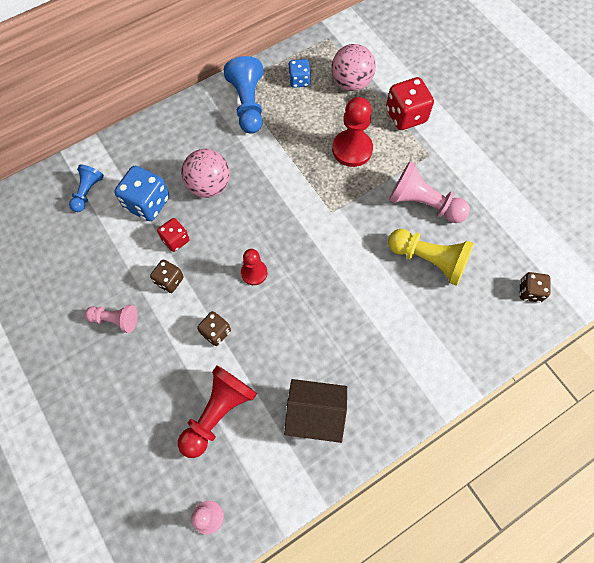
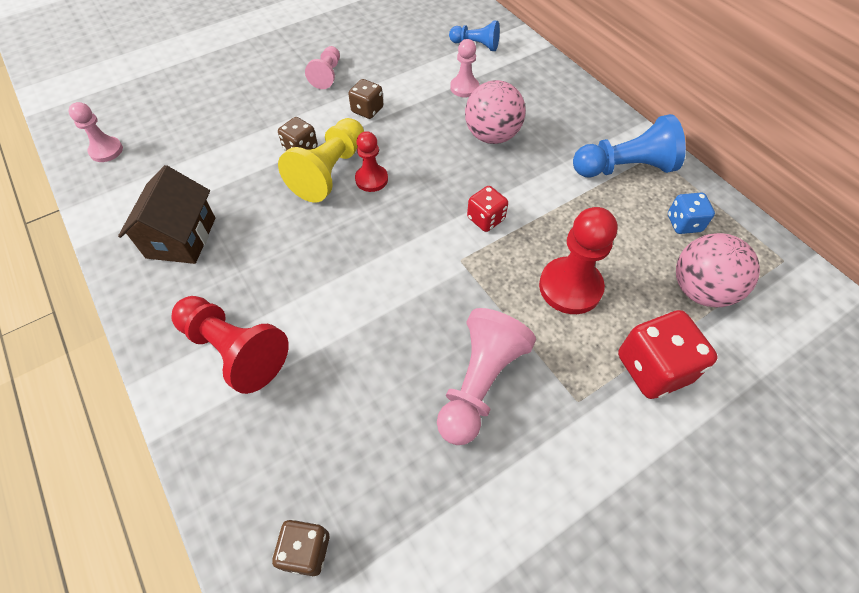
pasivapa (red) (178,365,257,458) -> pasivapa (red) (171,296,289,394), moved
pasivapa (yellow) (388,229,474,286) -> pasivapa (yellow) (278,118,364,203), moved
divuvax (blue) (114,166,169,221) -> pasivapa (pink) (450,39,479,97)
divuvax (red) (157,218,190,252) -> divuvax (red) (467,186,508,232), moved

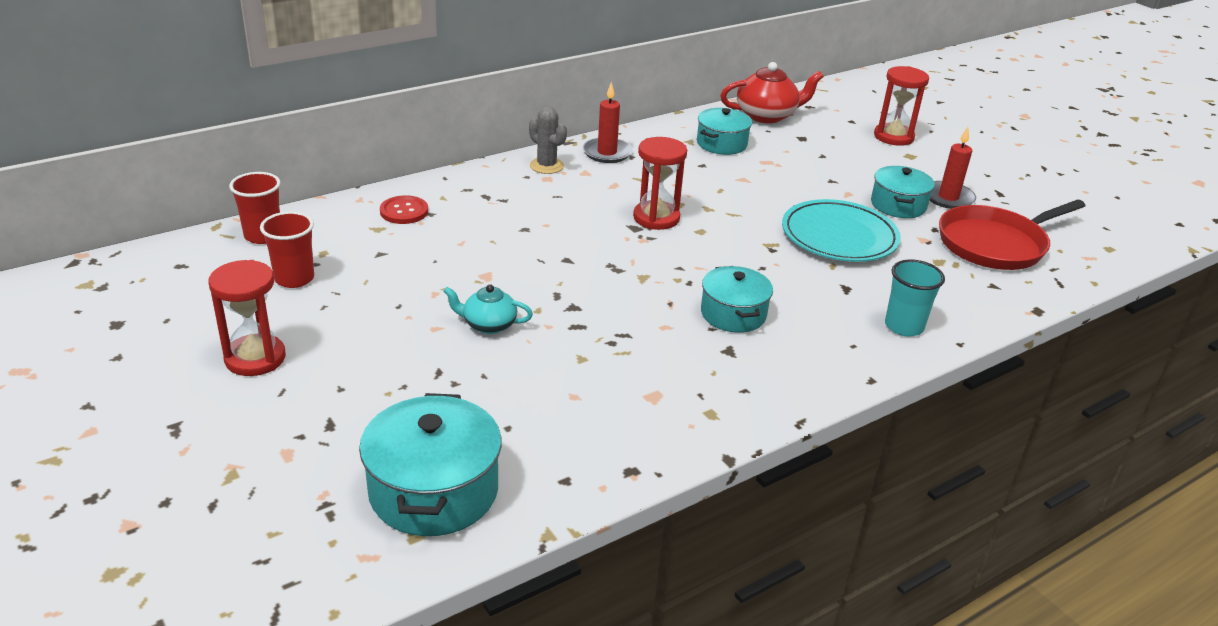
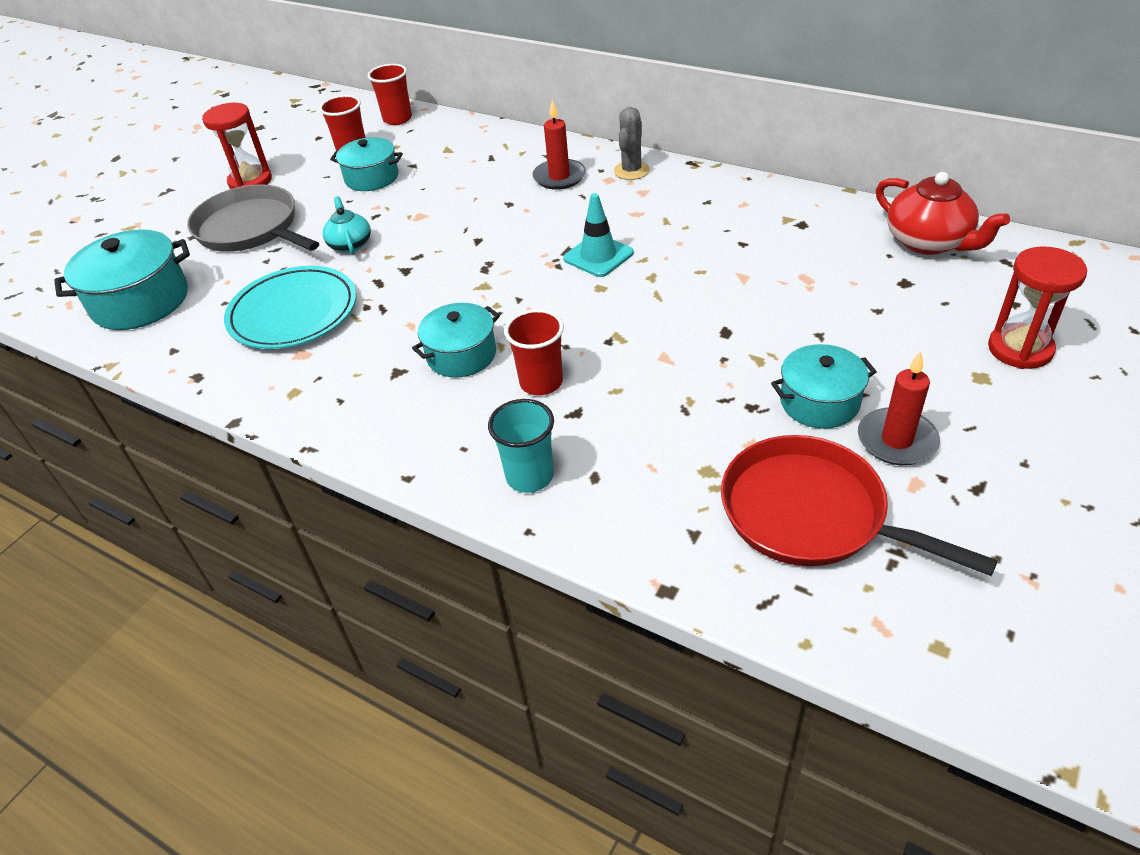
none -> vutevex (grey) (187,184,319,252)
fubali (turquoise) (782,199,901,262) -> fubali (turquoise) (224,266,356,349), moved
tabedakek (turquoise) (697,108,752,155) -> tabedakek (turquoise) (330,137,403,191), moved
none -> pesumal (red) (504,309,564,395)
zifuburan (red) (582,82,632,163) -> zifuburan (red) (532,100,586,190), moved
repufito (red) (633,137,687,230) -> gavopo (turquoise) (563,193,634,277)
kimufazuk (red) (380,195,428,224) -> none

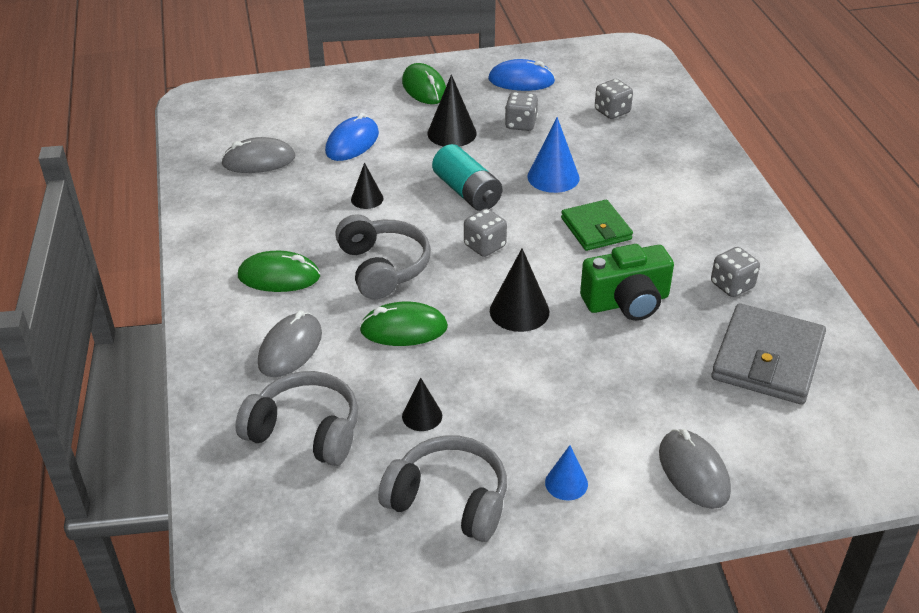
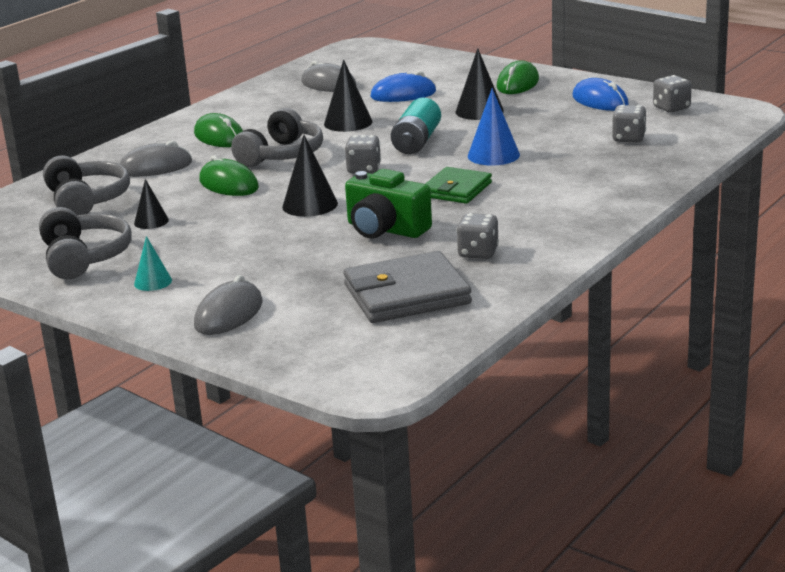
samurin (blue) (545,445,588,500) -> samurin (turquoise) (134,236,172,291)
samurin (black) (351,163,384,209) -> samurin (black) (324,60,372,132), x1.63
divuvax (grey) (505,92,538,131) -> divuvax (grey) (653,75,692,112), moved

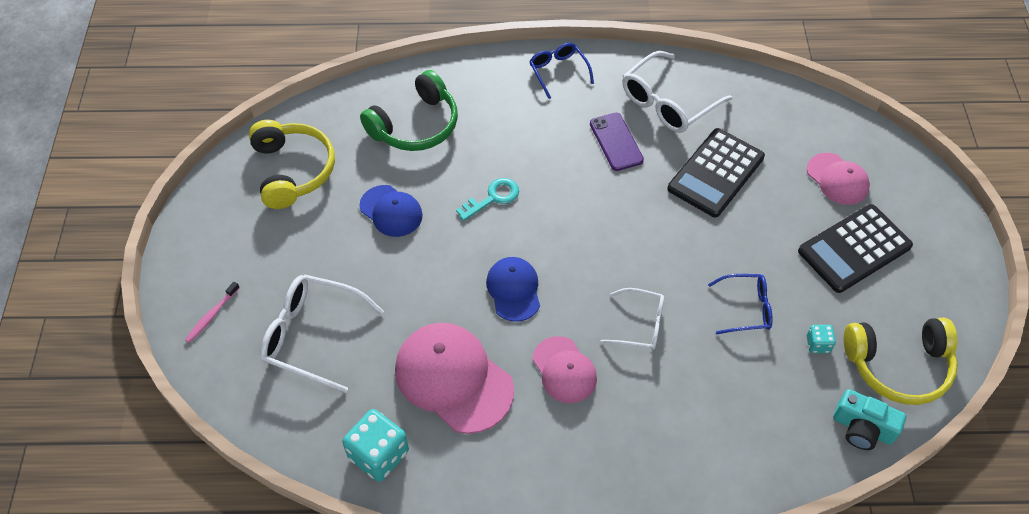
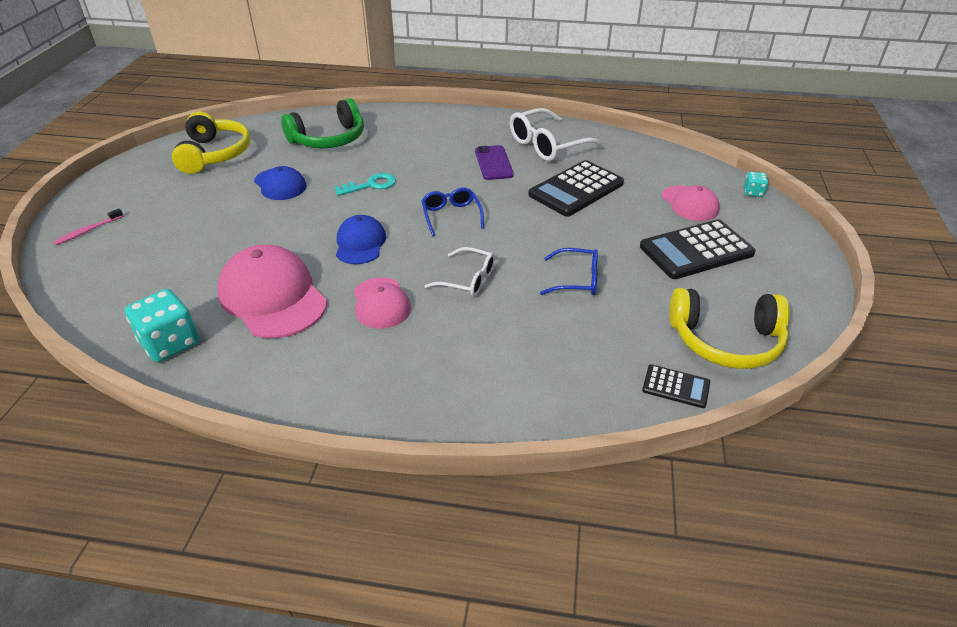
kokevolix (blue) (529,43,594,99) -> kokevolix (blue) (422,188,484,236), moved
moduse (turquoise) (833,389,906,450) -> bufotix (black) (642,364,710,408)
divuvax (turquoise) (807,325,836,353) -> divuvax (turquoise) (744,172,768,197), moved
kokevolix (white) (260,274,384,393) -> none

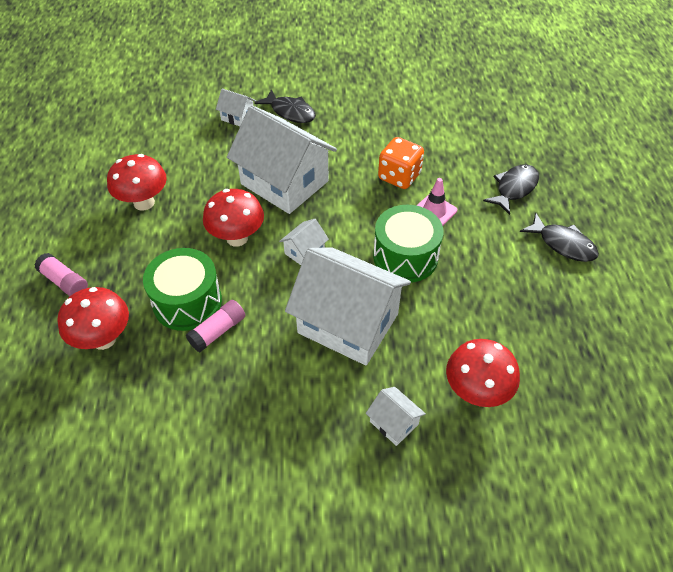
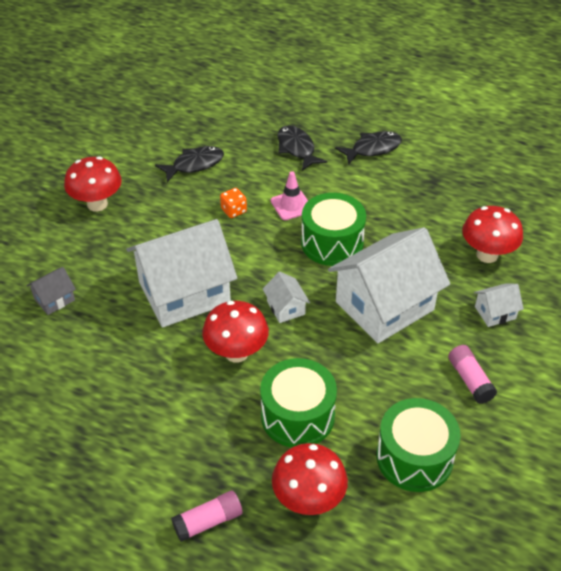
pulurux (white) (216,89,256,126) -> pulurux (grey) (26,267,76,315)
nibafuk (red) (107,154,167,210) -> nibafuk (red) (64,156,122,211), moved
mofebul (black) (255,89,316,123) -> mofebul (black) (155,146,224,182), moved
divuvax (orange) (378,137,424,189) -> divuvax (orange) (220,188,247,218), x0.58
none -> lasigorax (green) (376,398,461,492)
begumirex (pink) (186,300,245,352) -> begumirex (pink) (448,345,497,404), moved

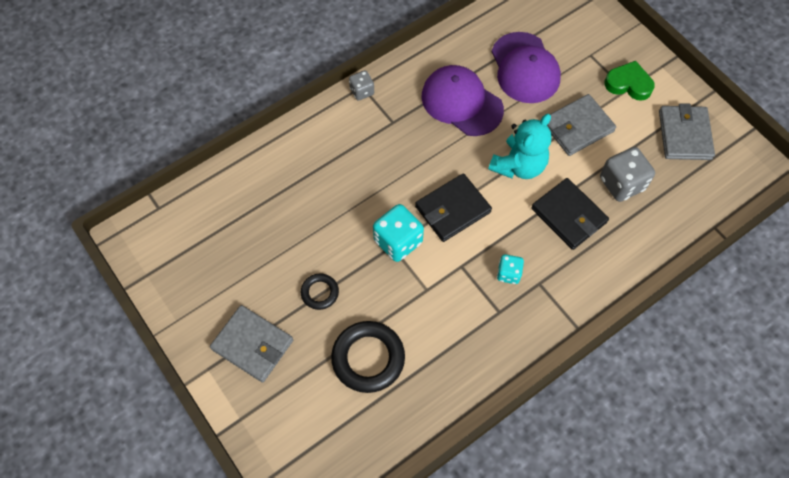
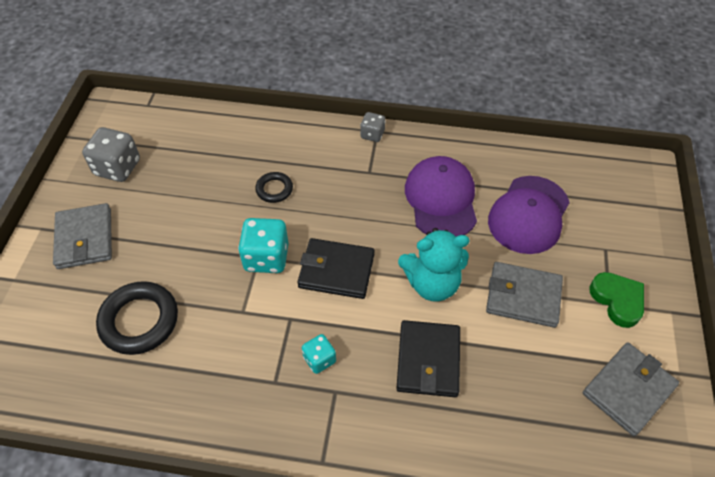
divuvax (grey) (600,147,655,202) -> divuvax (grey) (82,127,140,182), moved
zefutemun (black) (301,273,339,310) -> zefutemun (black) (255,172,293,203), moved

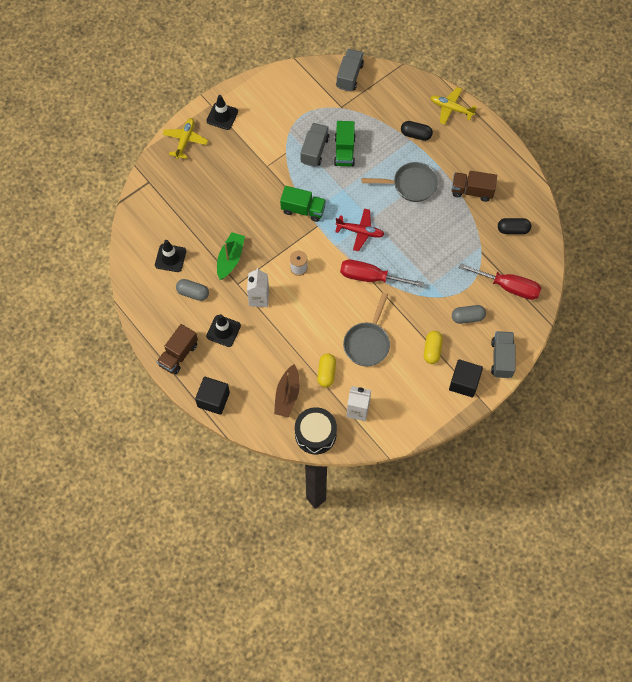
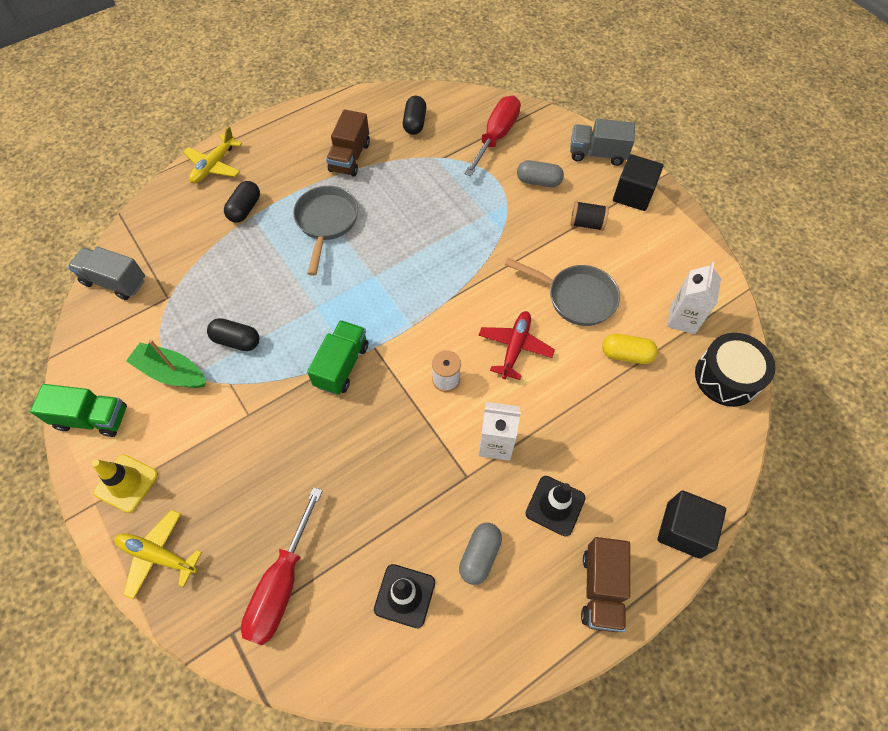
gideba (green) (334,121,356,166) -> gideba (green) (30,384,127,437), moved
gavopo (black) (206,95,238,130) -> gavopo (yellow) (92,454,158,513)
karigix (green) (217,232,245,280) -> karigix (green) (126,340,206,388), moved
gideba (grey) (300,123,329,167) -> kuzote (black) (207,318,259,351)
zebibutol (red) (340,260,424,287) -> zebibutol (red) (241,487,323,645), moved
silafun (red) (335,209,384,251) -> silafun (red) (479,311,555,380), moved
kuzote (grey) (452,305,486,324) -> kuzote (grey) (517,160,564,187), 75 degrees counterclockwise
kuzote (yellow) (424,331,443,364) -> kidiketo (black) (570,201,609,231)
gideba (brown) (157,324,198,375) -> gideba (brown) (581,537,630,632), 60 degrees clockwise
karigix (brown) (274,364,300,417) -> none

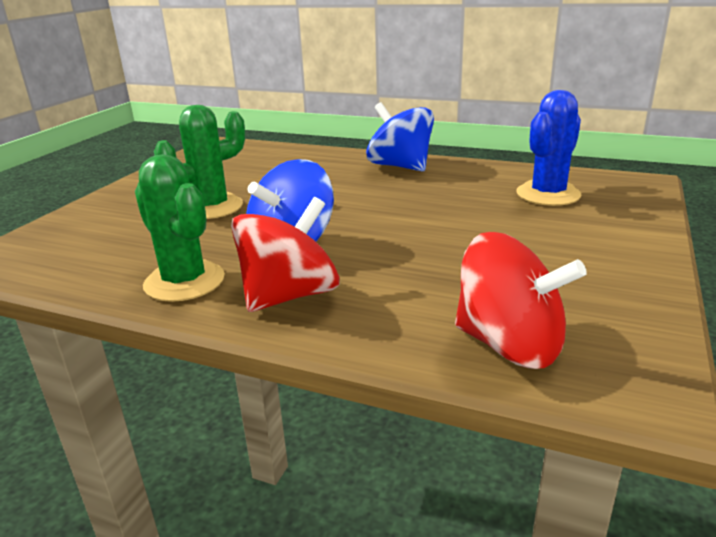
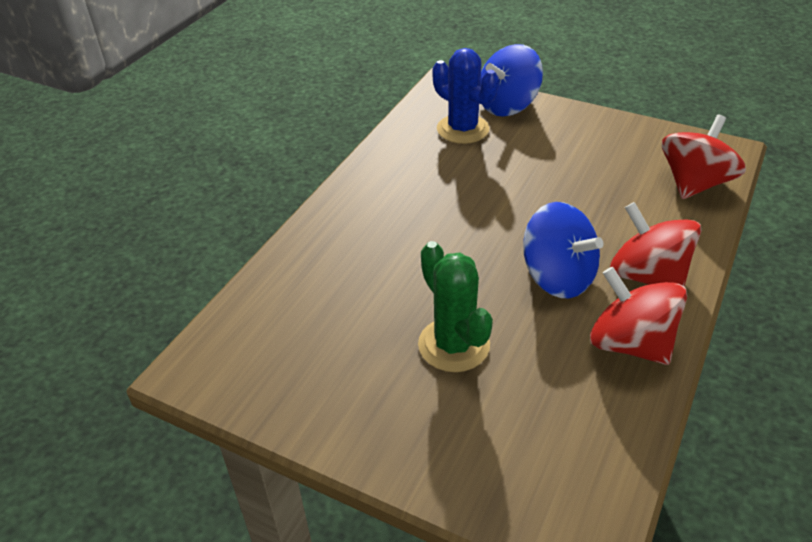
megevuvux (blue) (366,102,434,171) -> megevuvux (blue) (480,44,543,117), moved
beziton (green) (135,154,225,302) -> megevuvux (red) (590,267,687,365)

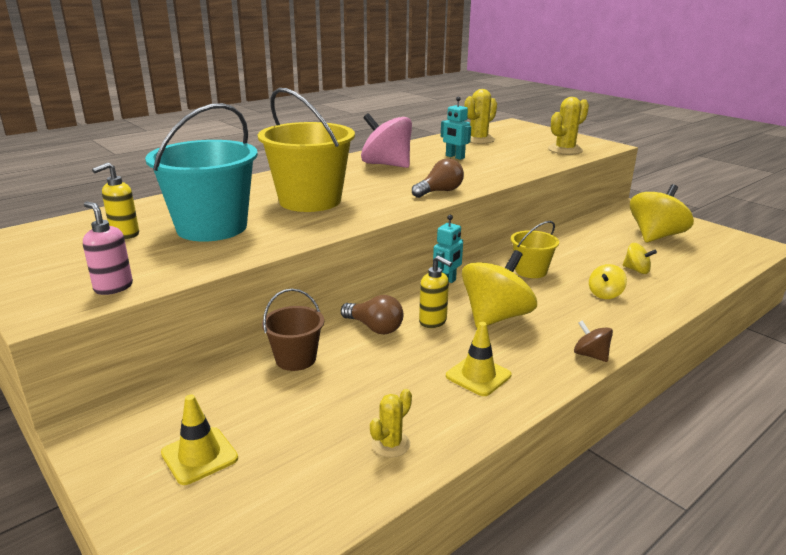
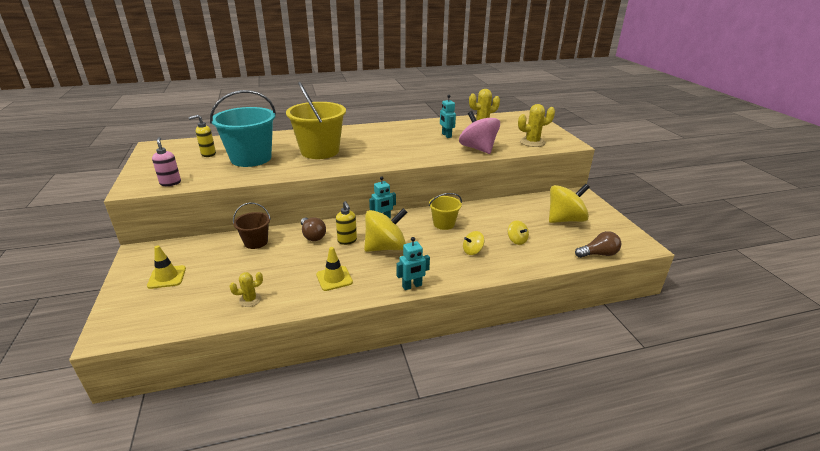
megevuvux (brown) (574,320,613,362) -> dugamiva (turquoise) (396,237,430,290)
megevuvux (pink) (361,113,412,168) -> megevuvux (pink) (459,111,500,154), moved
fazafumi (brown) (412,158,464,198) -> fazafumi (brown) (575,231,621,258), moved

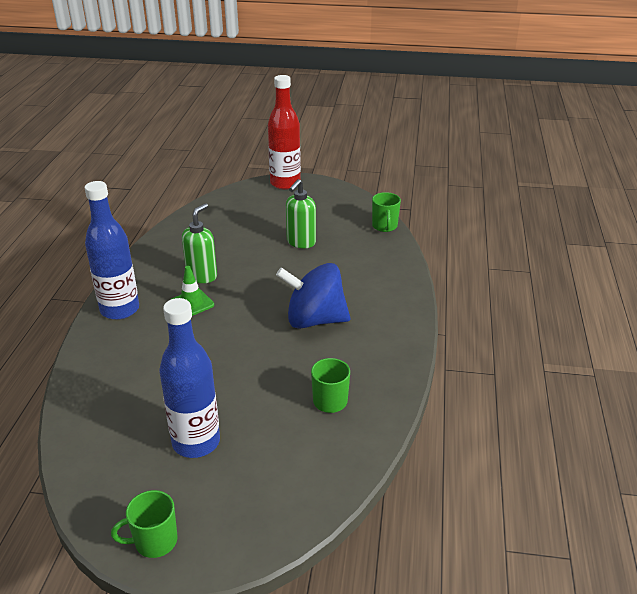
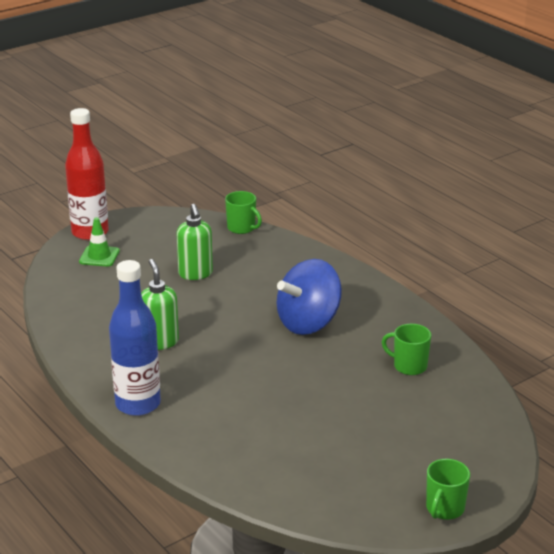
gavopo (green) (172,266,214,316) -> gavopo (green) (79,217,120,267), moved
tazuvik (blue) (159,298,220,458) -> none

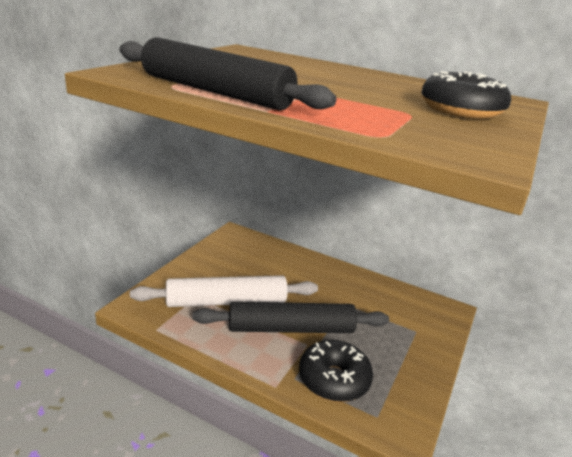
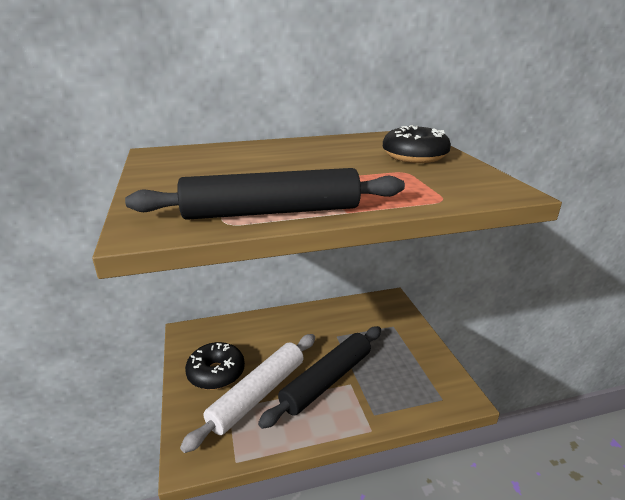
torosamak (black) (299,340,373,402) -> torosamak (black) (185,342,245,390), moved

